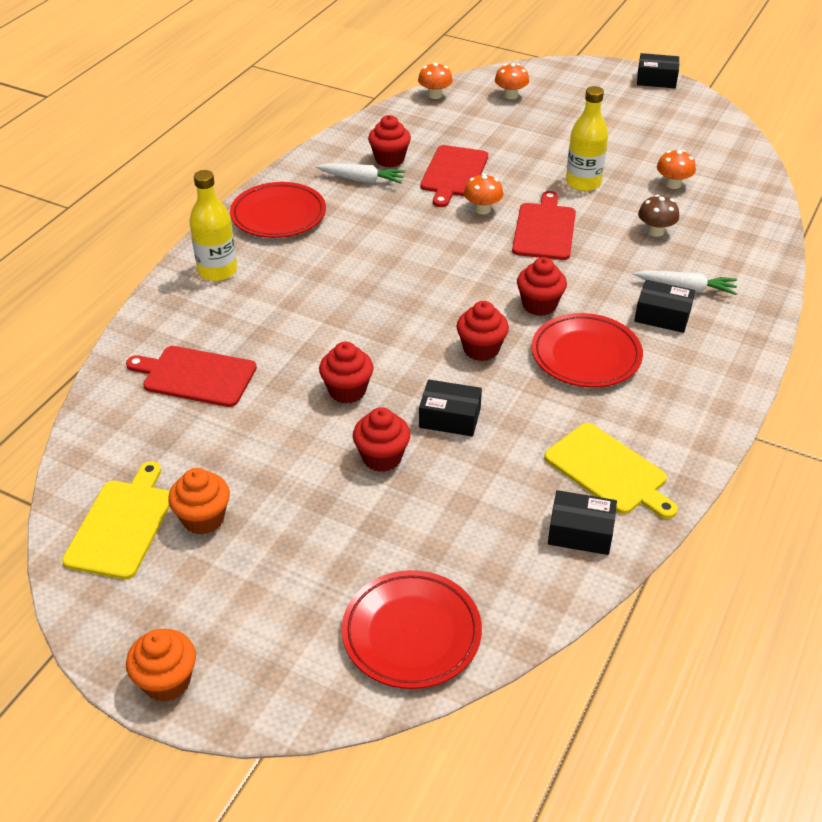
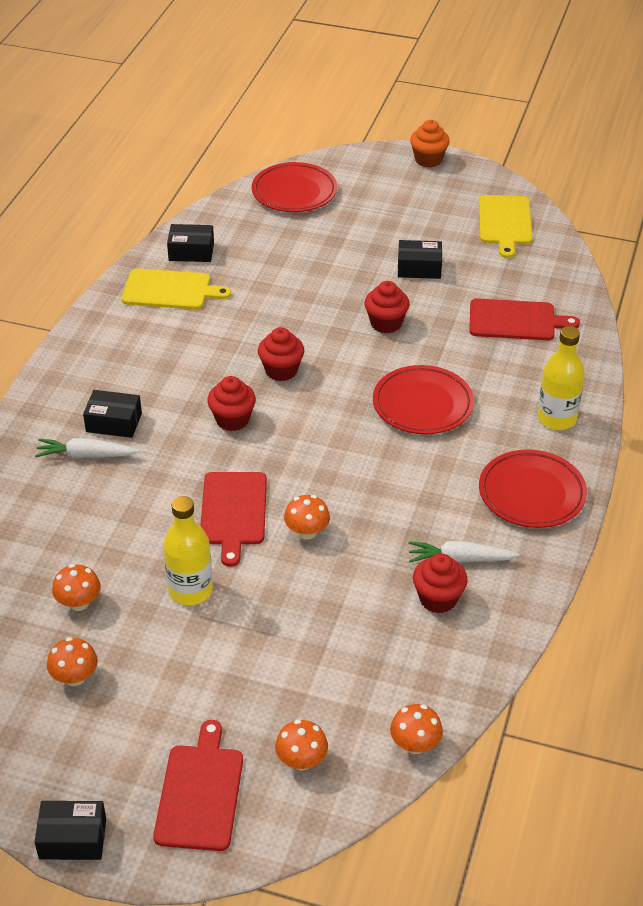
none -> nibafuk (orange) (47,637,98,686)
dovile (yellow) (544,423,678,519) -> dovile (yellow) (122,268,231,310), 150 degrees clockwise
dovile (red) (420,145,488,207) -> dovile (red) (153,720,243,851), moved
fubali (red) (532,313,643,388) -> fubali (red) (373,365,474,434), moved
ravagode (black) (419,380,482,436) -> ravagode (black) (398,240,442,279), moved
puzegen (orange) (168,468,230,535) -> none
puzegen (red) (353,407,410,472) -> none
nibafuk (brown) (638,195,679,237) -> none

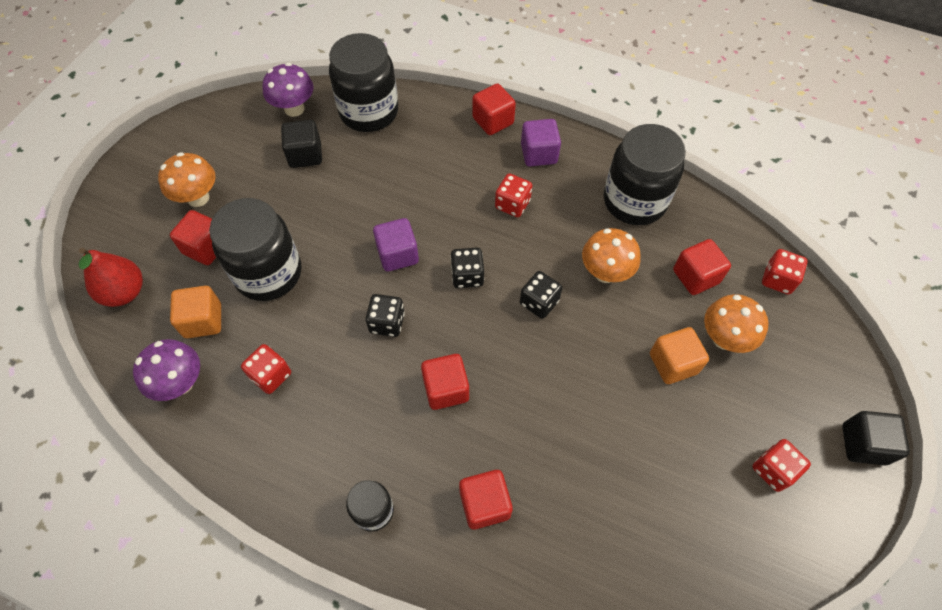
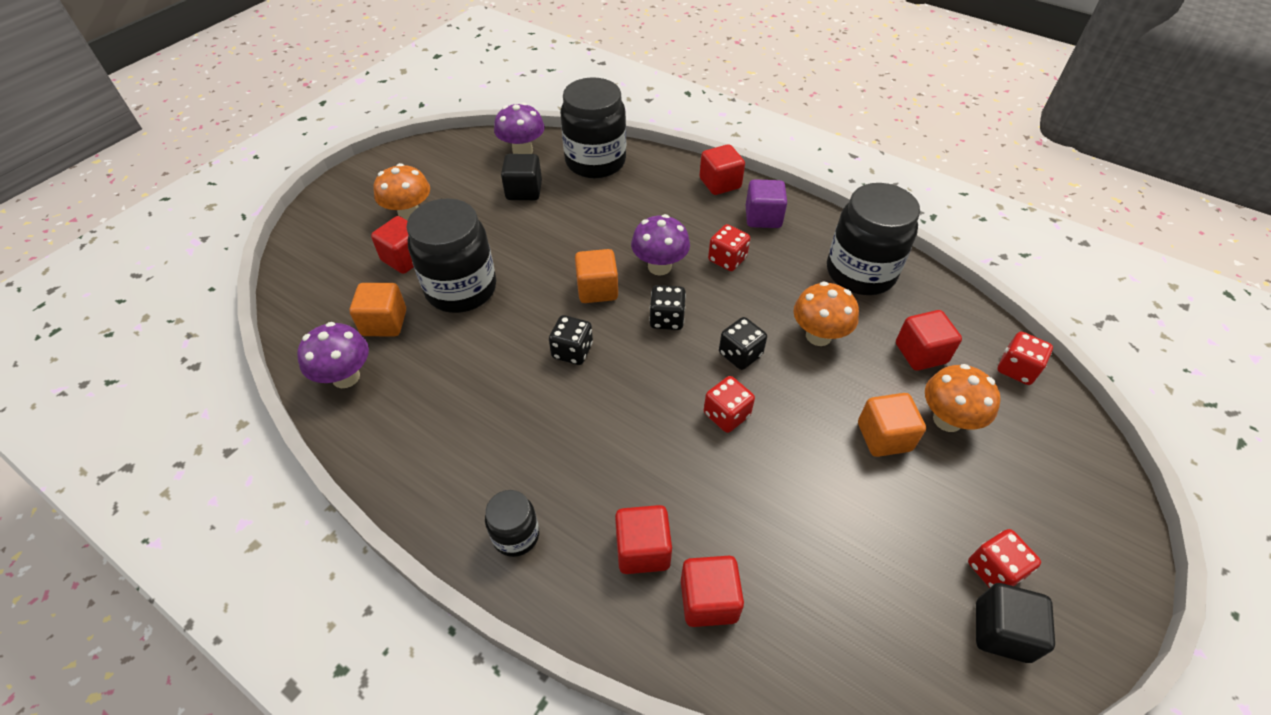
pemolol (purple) (373,218,419,271) -> pemolol (orange) (575,249,618,303)
none -> nibafuk (purple) (631,214,690,276)
pemolol (red) (421,354,469,410) -> pemolol (red) (681,556,744,627), moved
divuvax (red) (241,344,291,394) -> divuvax (red) (704,376,755,433), moved
pemolol (black) (842,411,910,465) -> pemolol (black) (976,583,1055,663), moved
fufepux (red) (78,248,143,307) -> none

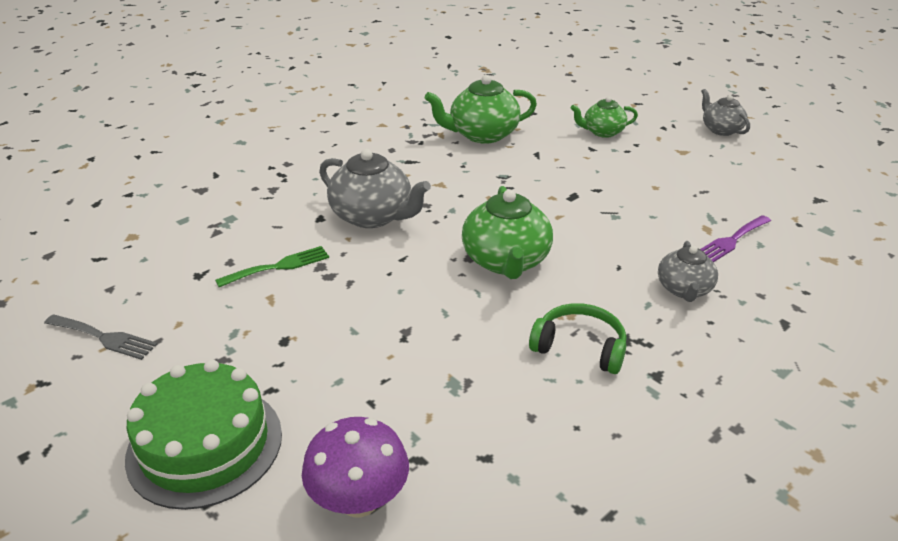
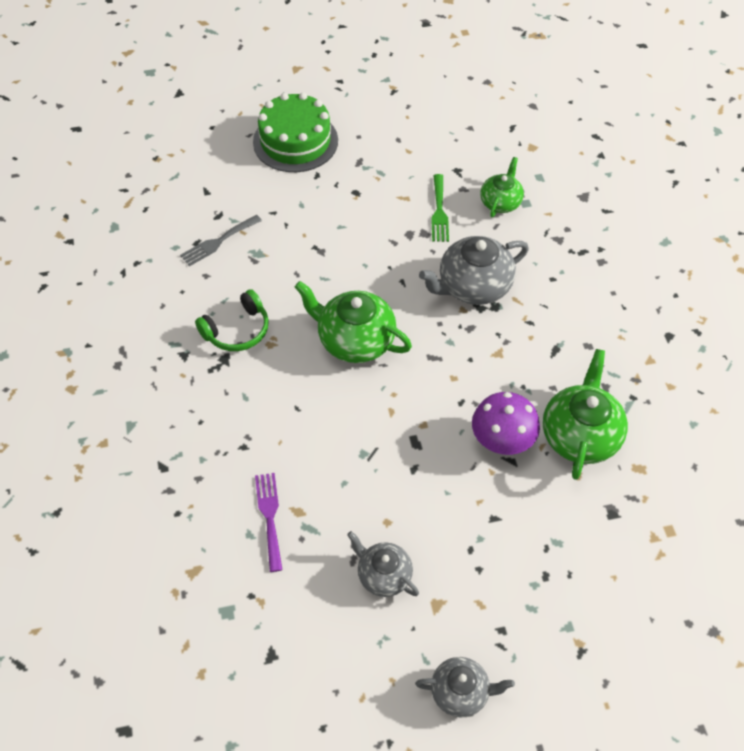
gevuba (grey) (44,314,158,360) -> gevuba (grey) (180,215,262,266), moved
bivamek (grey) (658,241,718,302) -> bivamek (grey) (347,531,419,597), moved
nibafuk (purple) (302,417,409,518) -> nibafuk (purple) (472,392,540,455), moved
bivamek (green) (571,97,638,138) -> bivamek (green) (480,157,524,217), moved

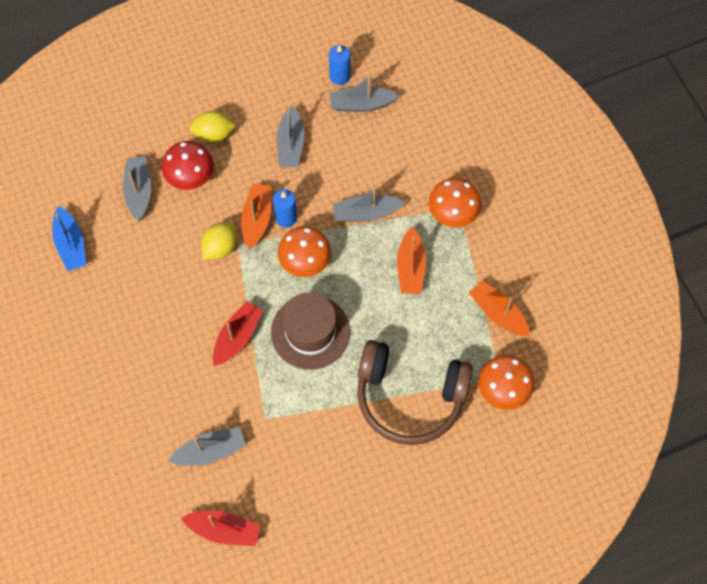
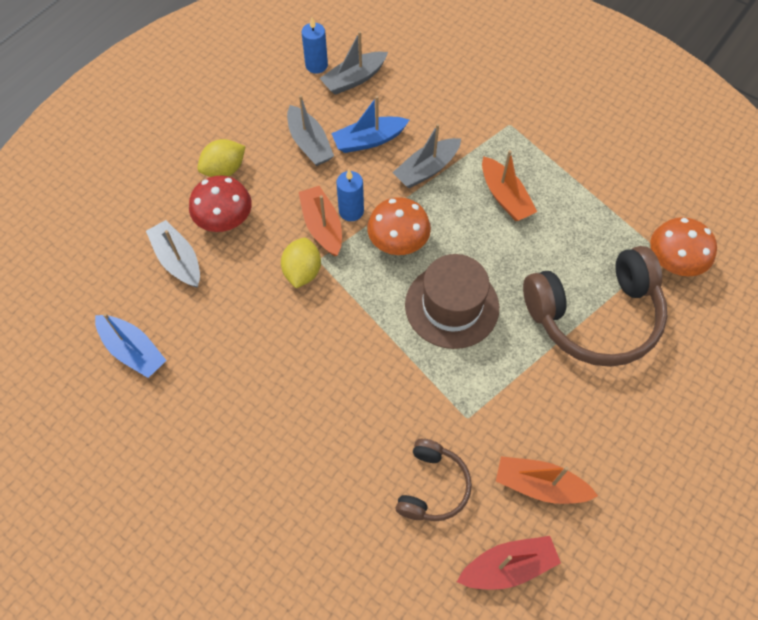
none -> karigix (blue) (331,96,409,153)
karigix (grey) (168,427,246,466) -> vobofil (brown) (396,439,472,521)
karigix (orange) (469,280,530,336) -> karigix (orange) (496,456,598,504), moved
karigix (red) (213,301,263,366) -> none
nibafuk (orange) (428,178,481,228) -> none

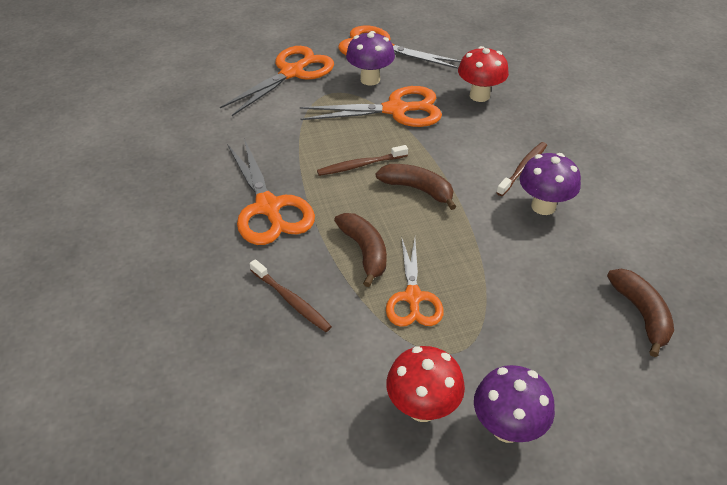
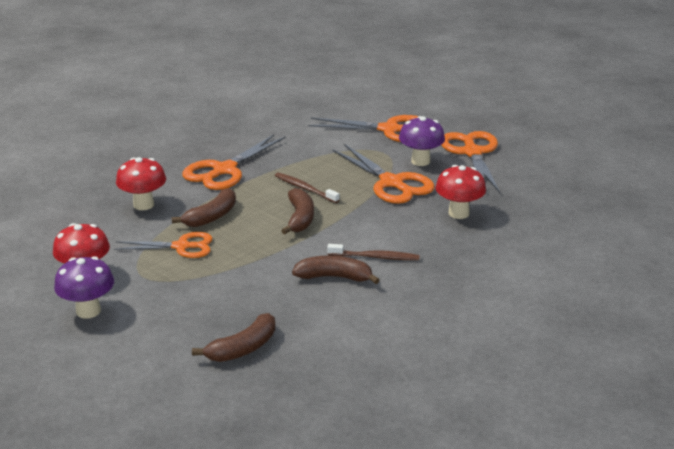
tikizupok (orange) (386,239,444,327) -> tikizupok (orange) (114,232,213,258), 150 degrees counterclockwise
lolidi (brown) (250,259,332,332) -> nibafuk (red) (116,157,166,210)
nibafuk (purple) (520,153,581,215) -> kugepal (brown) (292,256,380,284)

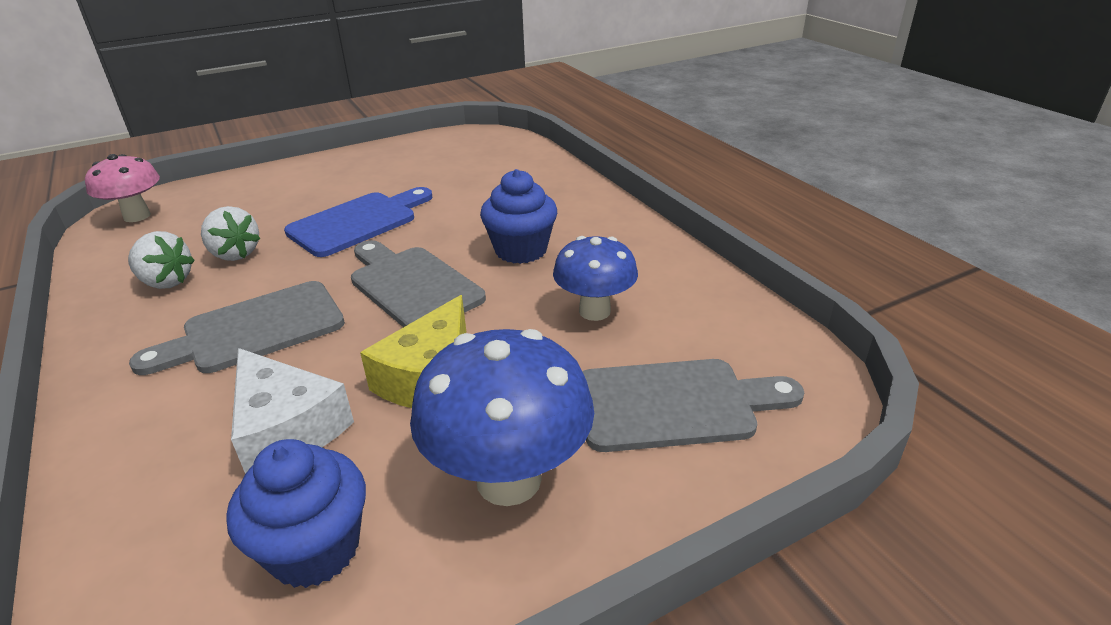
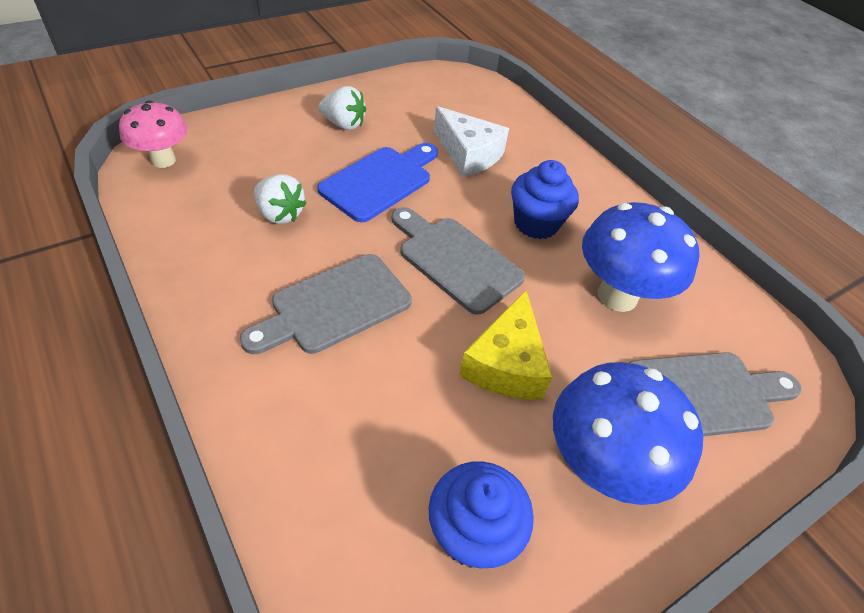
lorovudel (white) (128,231,195,289) -> lorovudel (white) (318,86,366,130), moved
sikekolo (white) (231,348,354,474) -> sikekolo (white) (434,106,509,177), moved
nibafuk (blue) (553,236,638,321) -> nibafuk (blue) (582,202,700,312), x1.54

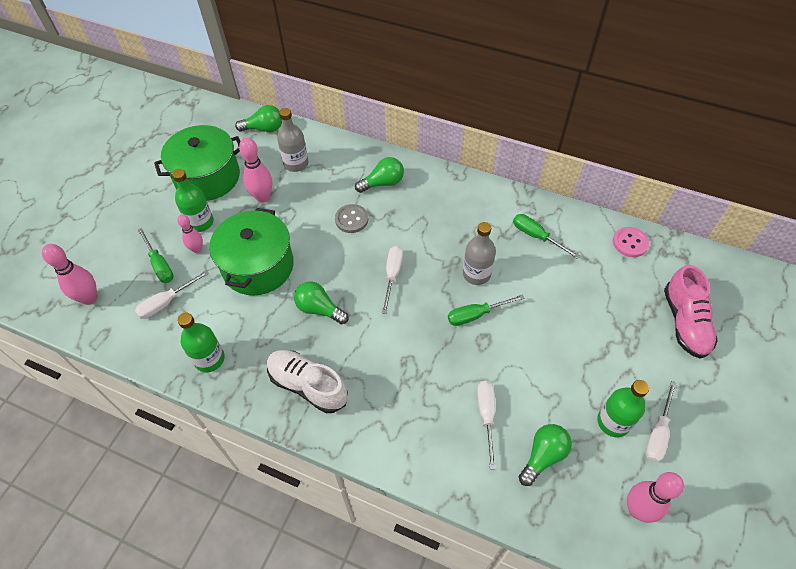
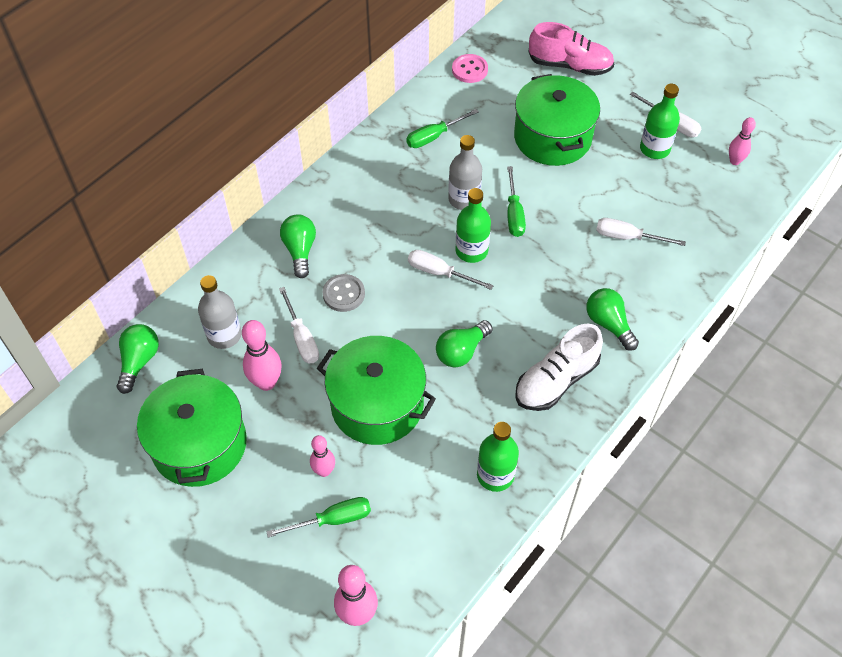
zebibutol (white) (135,270,209,319) -> zebibutol (white) (279,287,319,363), moved
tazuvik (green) (172,169,214,232) -> tazuvik (green) (456,188,491,263), moved
none -> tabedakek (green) (514,74,600,166)
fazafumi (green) (519,424,572,486) -> fazafumi (green) (587,288,639,351), moved
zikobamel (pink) (627,472,684,523) -> zikobamel (pink) (729,117,756,165), x0.64

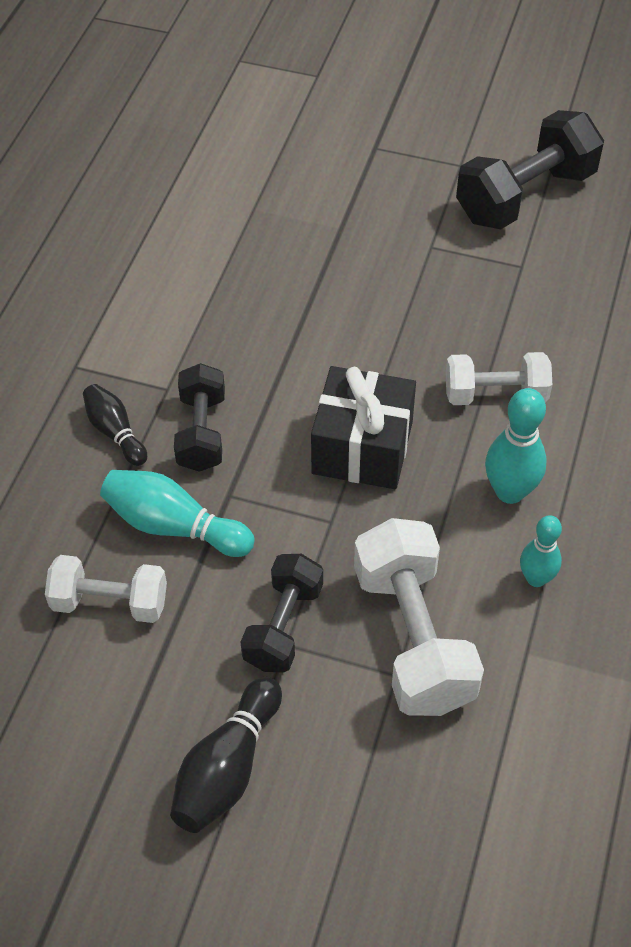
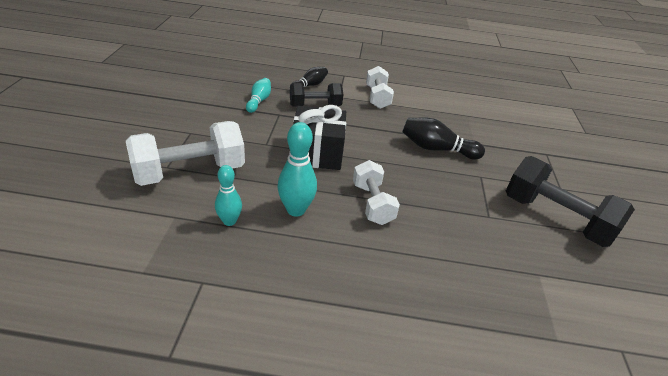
zikobamel (turquoise) (100,470,255,557) -> zikobamel (turquoise) (246,78,271,113), x0.65
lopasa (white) (45,555,167,623) -> lopasa (white) (366,66,394,109), moved
zikobamel (black) (170,677,282,833) -> zikobamel (black) (402,118,485,159), moved
lopasa (black) (240,554,323,673) -> none

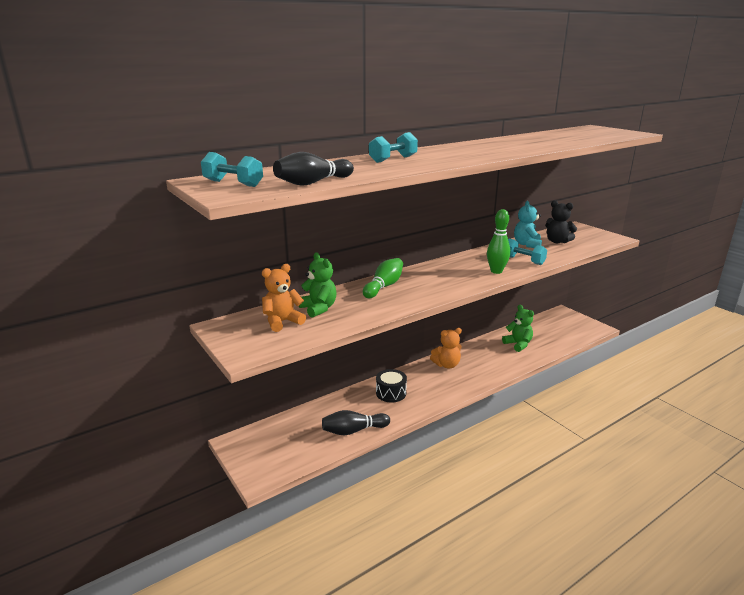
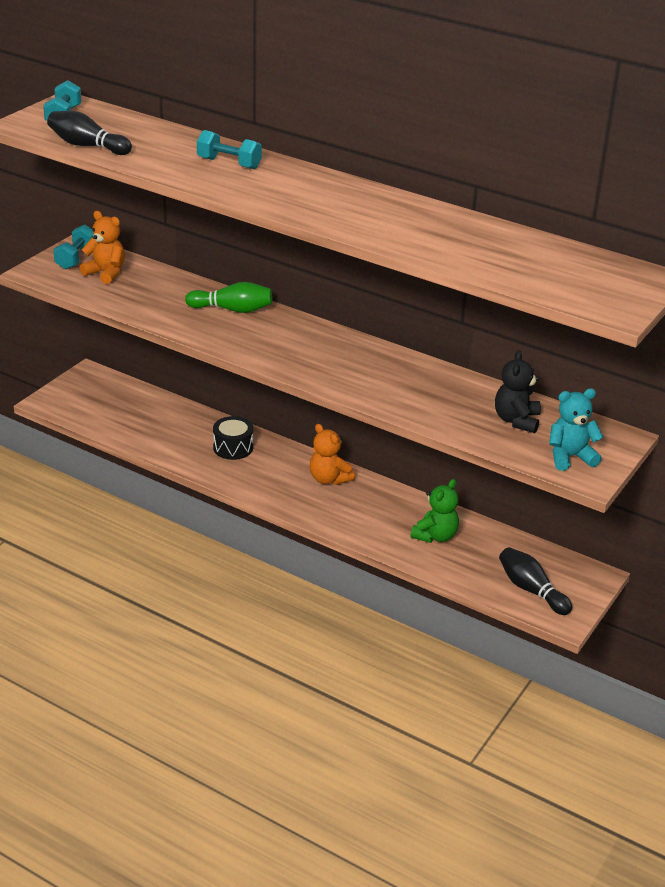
lopasa (turquoise) (508,238,547,265) -> lopasa (turquoise) (53,225,93,270), moved
zikobamel (black) (322,410,390,435) -> zikobamel (black) (499,547,572,615), moved
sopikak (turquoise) (514,201,542,248) -> sopikak (turquoise) (549,388,604,471), moved
sopikak (green) (299,252,337,318) -> none
zikobamel (green) (487,209,510,274) -> none

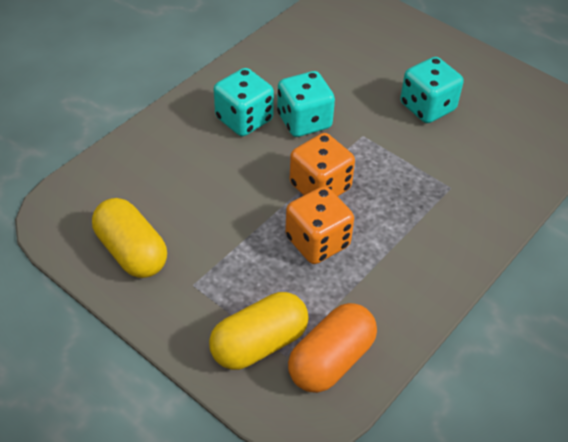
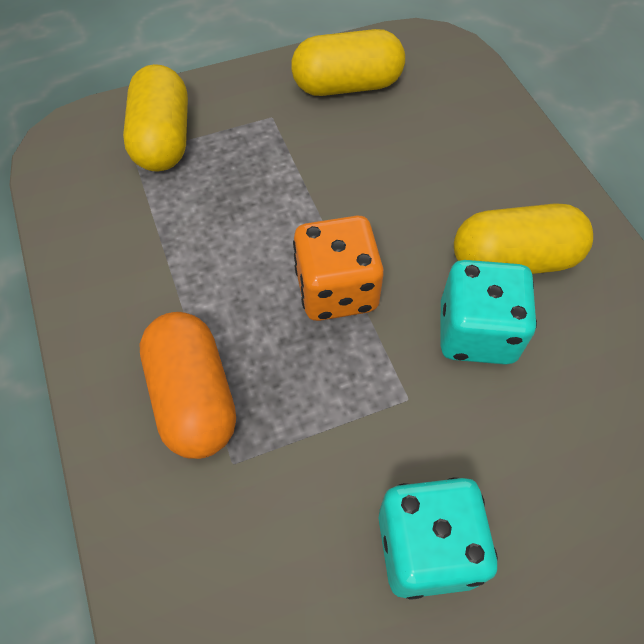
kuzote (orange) (288,303,377,393) -> kuzote (orange) (139,312,236,459), moved
divuvax (turquoise) (214,68,274,136) -> kuzote (yellow) (454,203,593,274)
divuvax (orange) (285,186,354,264) -> none

